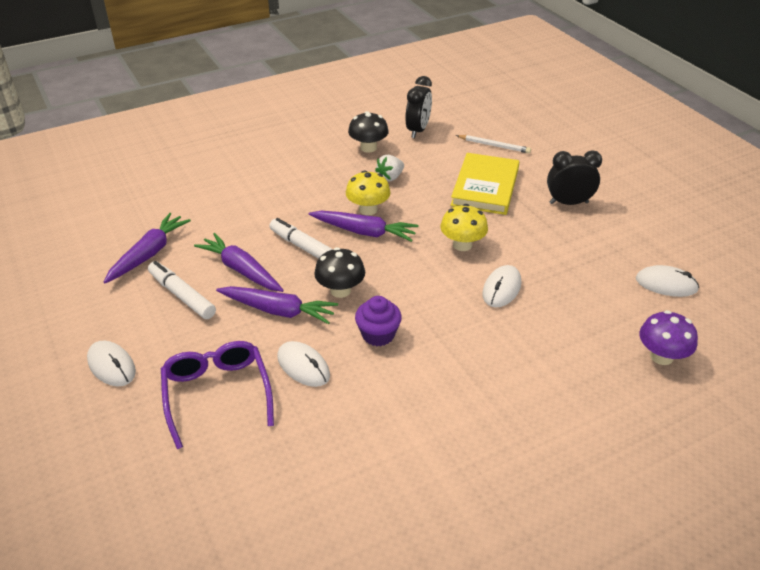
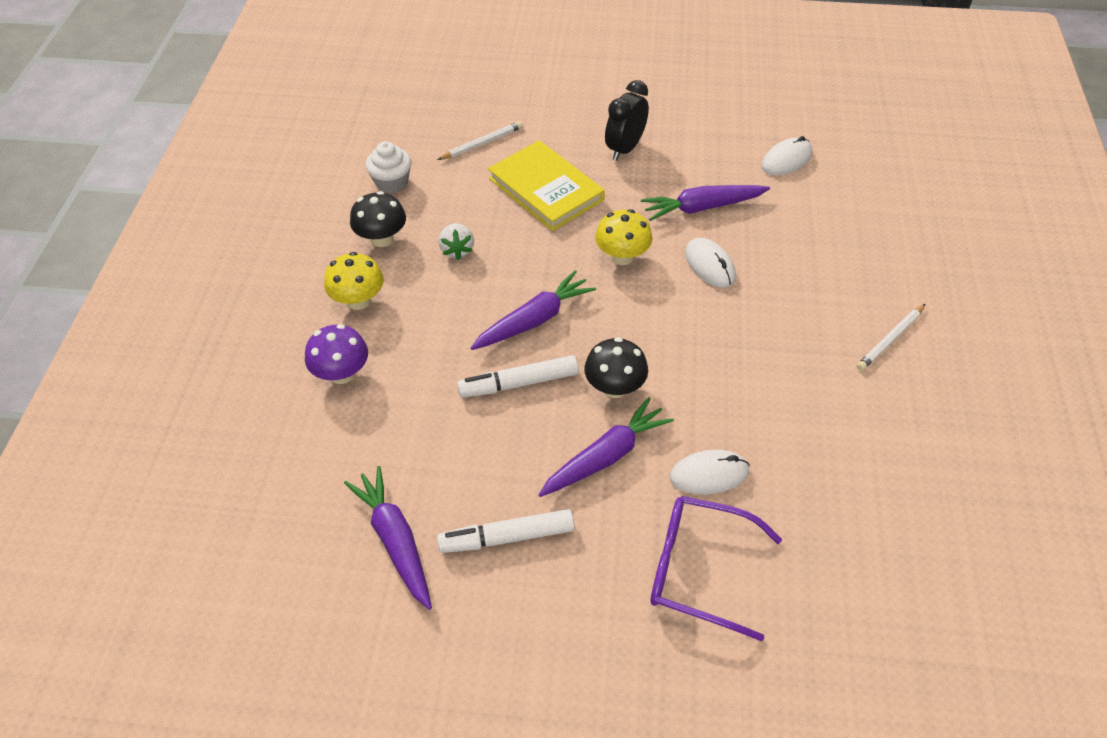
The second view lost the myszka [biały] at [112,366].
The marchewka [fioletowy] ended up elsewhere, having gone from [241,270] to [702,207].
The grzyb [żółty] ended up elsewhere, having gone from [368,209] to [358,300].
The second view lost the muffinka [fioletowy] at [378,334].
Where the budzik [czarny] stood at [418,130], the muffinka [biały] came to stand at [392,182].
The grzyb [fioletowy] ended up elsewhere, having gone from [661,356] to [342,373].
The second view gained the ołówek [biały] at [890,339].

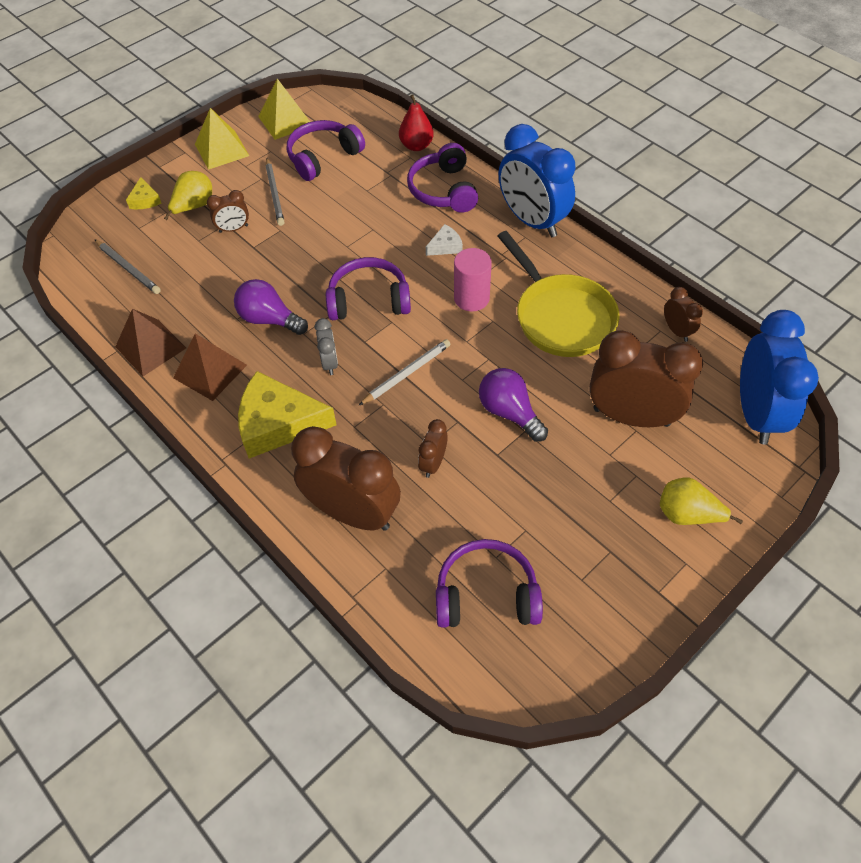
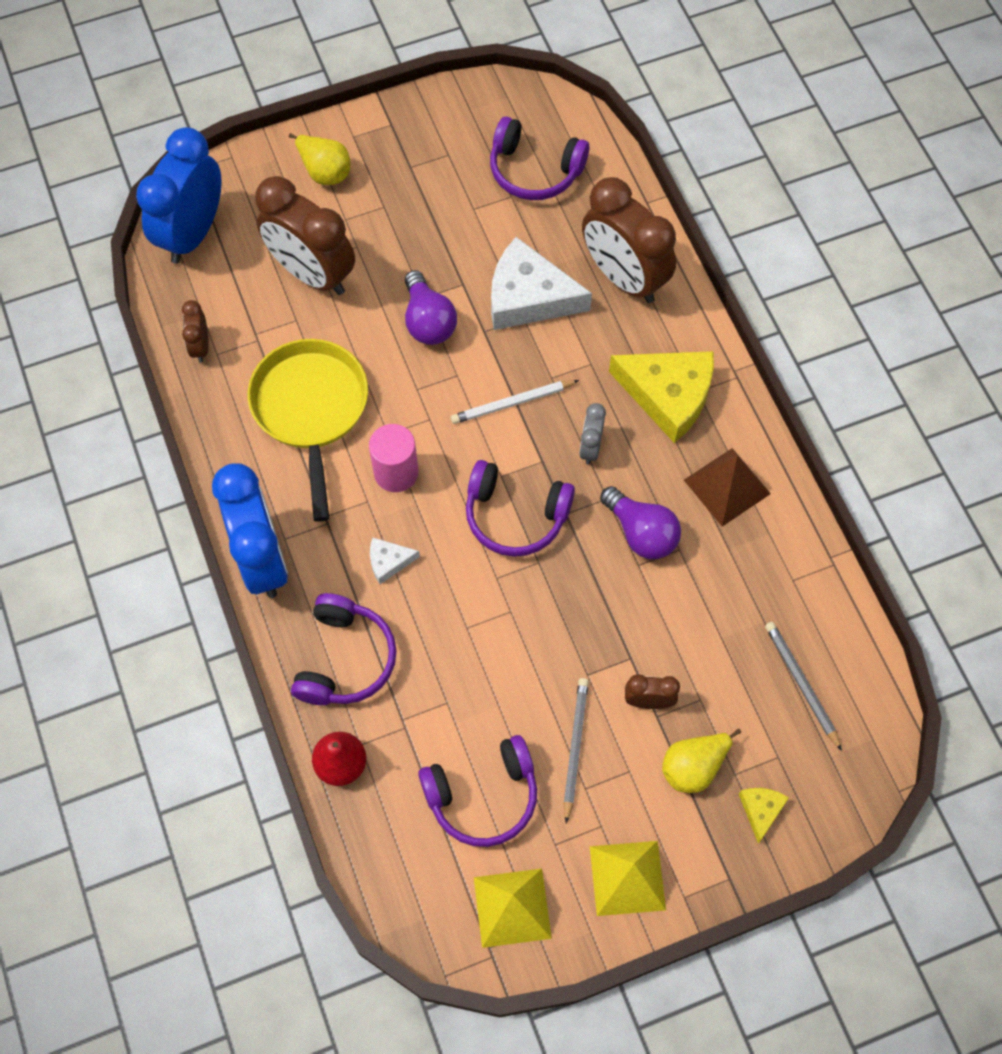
The second view lost the piramida [brązowy] at [150,347].
Where the budzik [brązowy] stood at [433,463], the ser [biały] came to stand at [528,297].

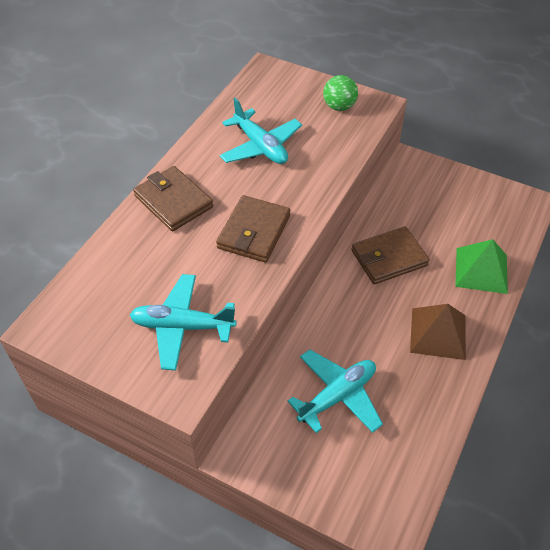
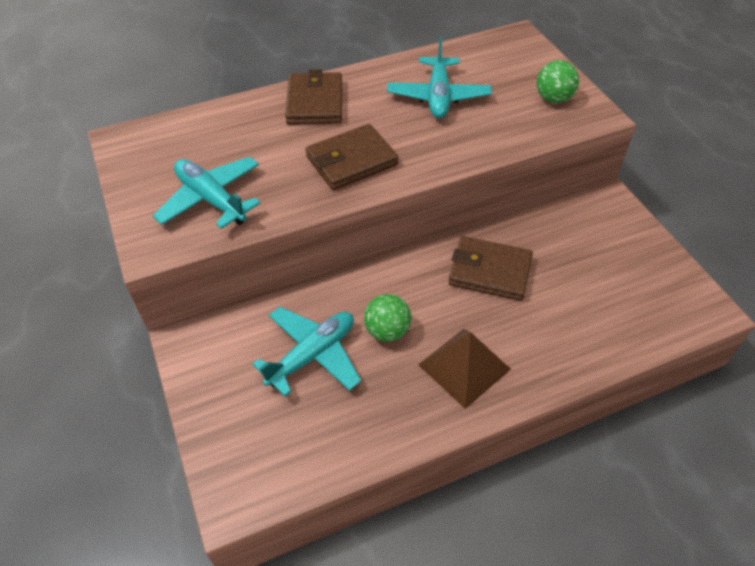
The samolot [turkusowy] at [337,396] ended up facing another way, 45 degrees counterclockwise from before.
The second view lost the piramida [zielony] at [481,270].
The second view gained the piłka [zielony] at [387,331].

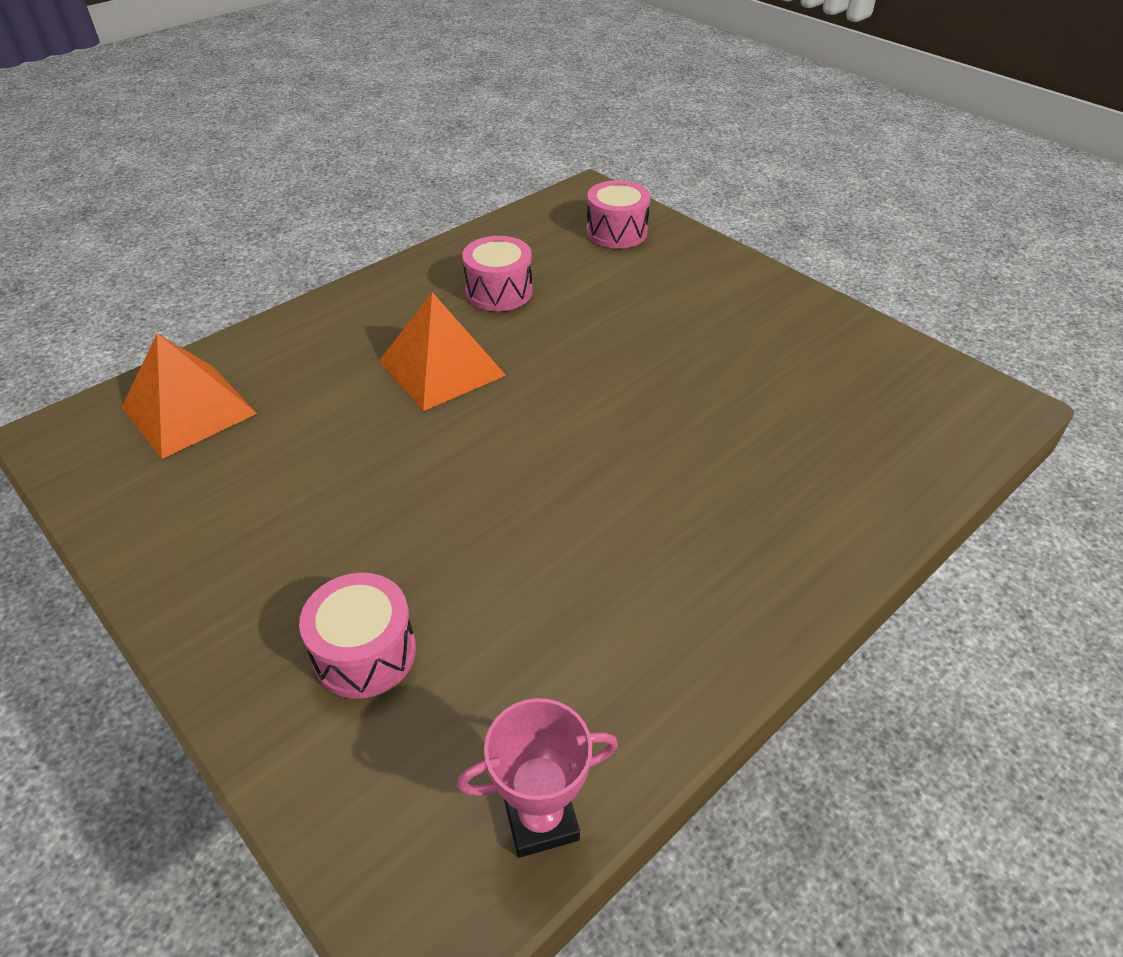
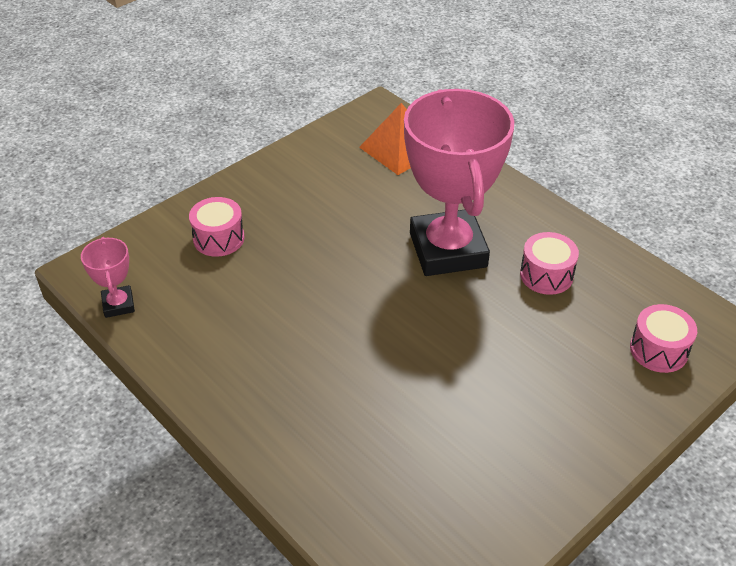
Where the piramida [pomarańczowy] stood at [441,368], the puchar [różowy] came to stand at [448,250].

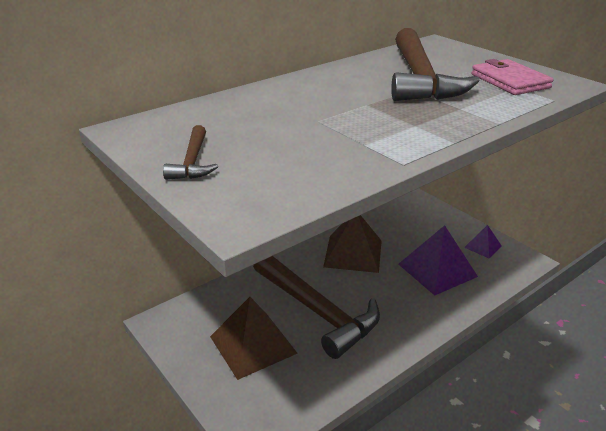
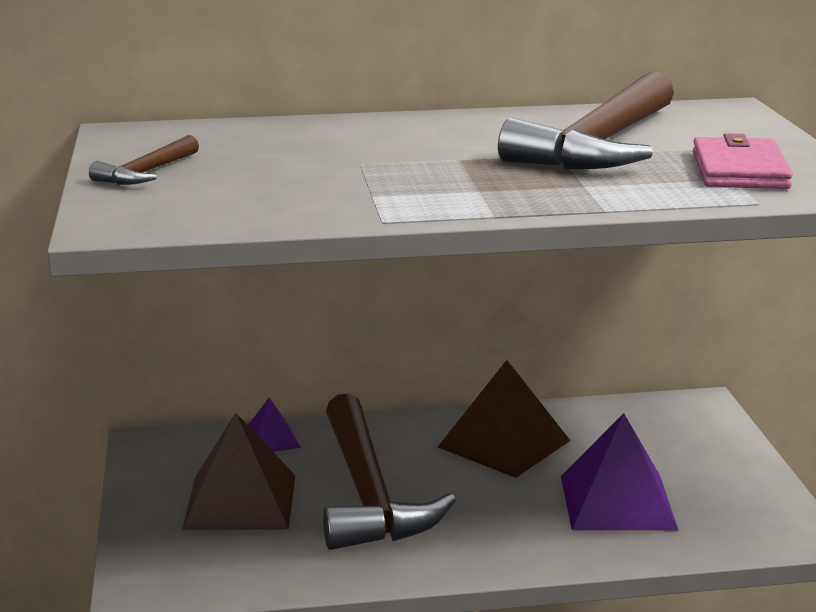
The piramida [fioletowy] ended up elsewhere, having gone from [482,246] to [271,439].

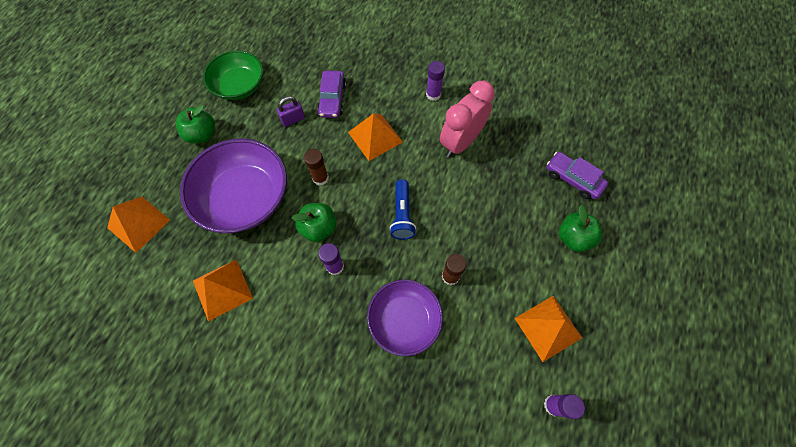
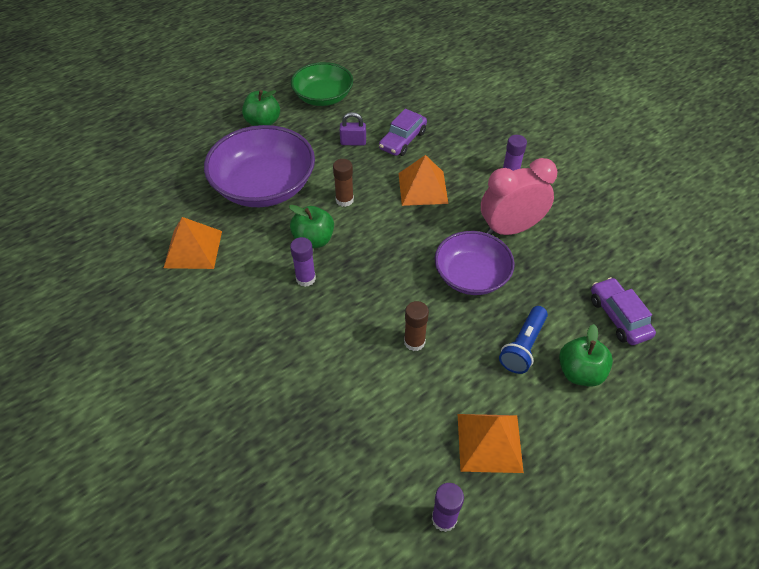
The second view lost the piramida [pomarańczowy] at [139,223].
The miska [fioletowy] ended up elsewhere, having gone from [404,320] to [471,276].
The latarka [niebieski] ended up elsewhere, having gone from [402,215] to [523,346].

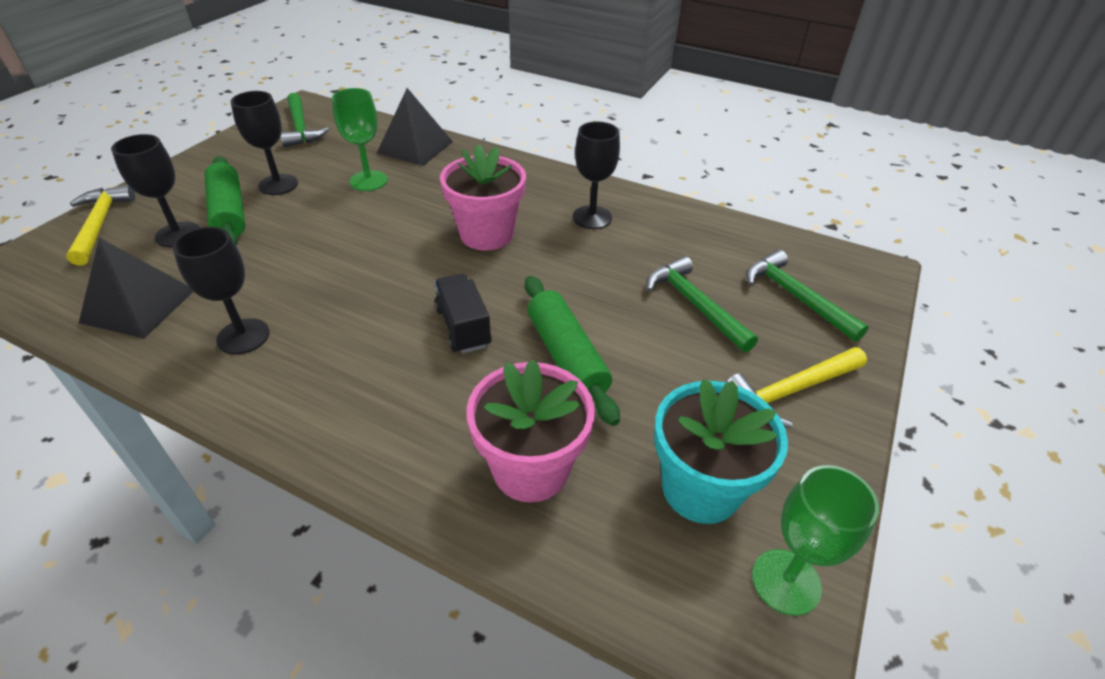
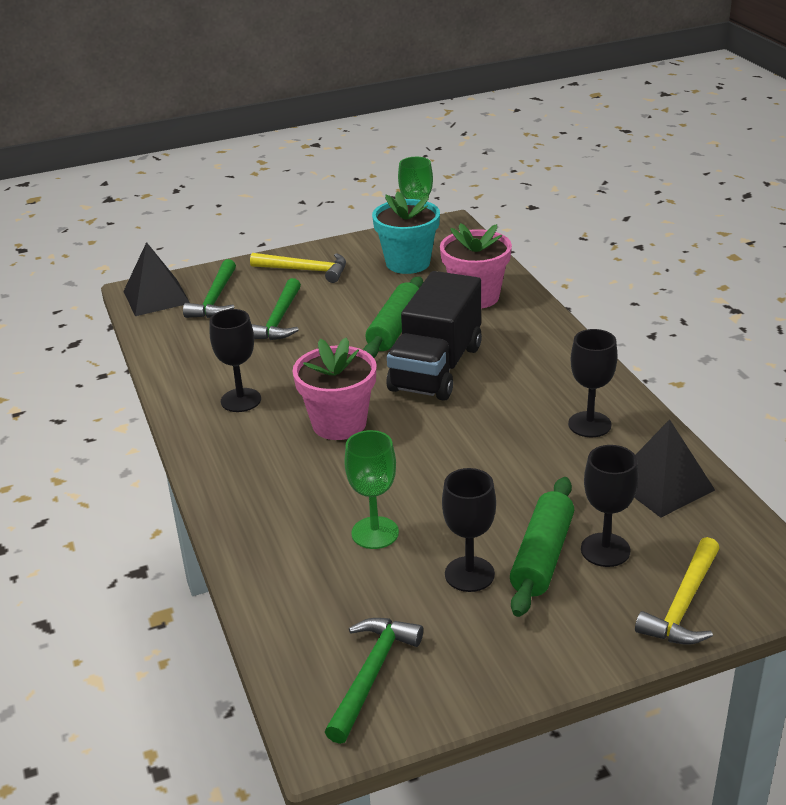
The piramida [czarny] ended up elsewhere, having gone from [415,147] to [156,297].
The size of the ciężarówka [czarny] at [463,327] changed by a factor of 1.92.

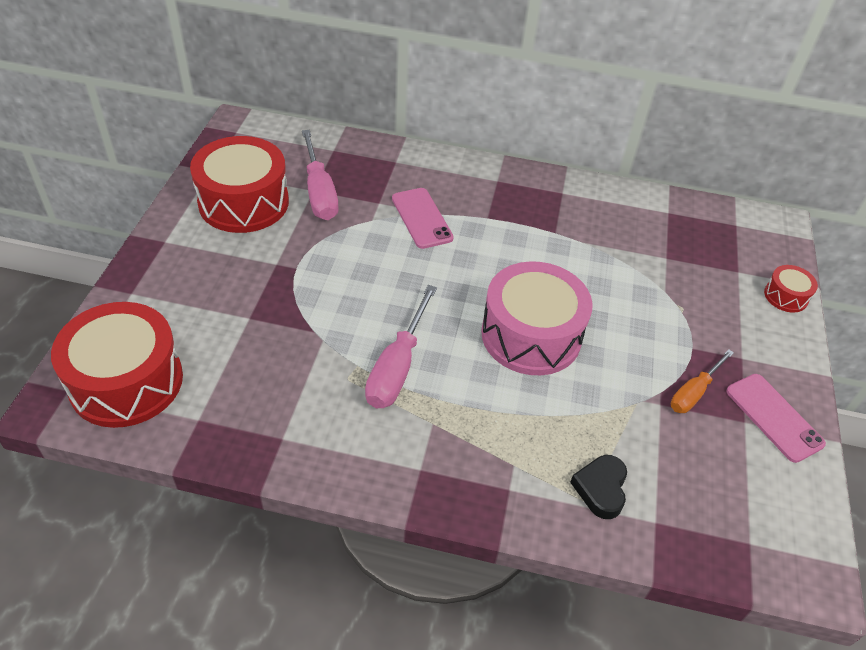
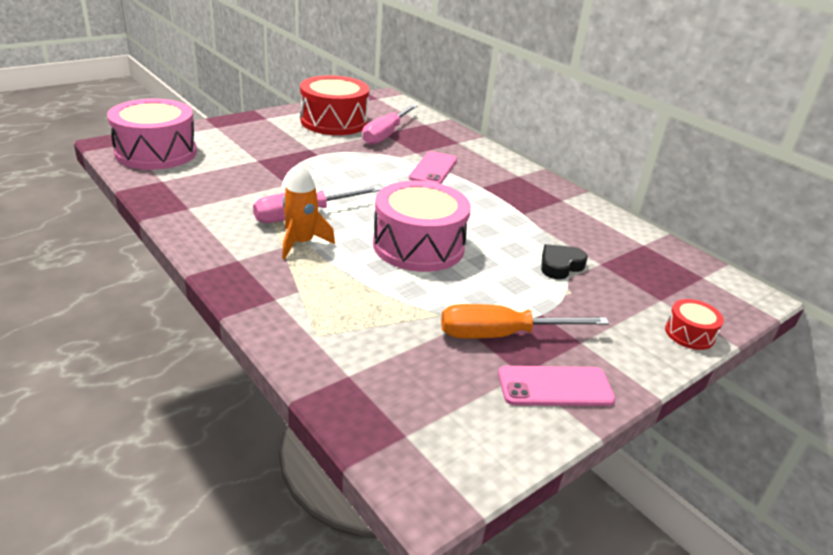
What was the bęben [czerwony] at [126,381] turned into the bęben [różowy] at [156,152].
The serce [czarny] ended up elsewhere, having gone from [601,489] to [560,266].
The size of the śrubokręt [pomarańczowy] at [694,392] changed by a factor of 1.57.
The telefon [różowy] at [774,417] ended up facing another way, 75 degrees clockwise from before.
The second view gained the rakieta [pomarańczowy] at [301,243].

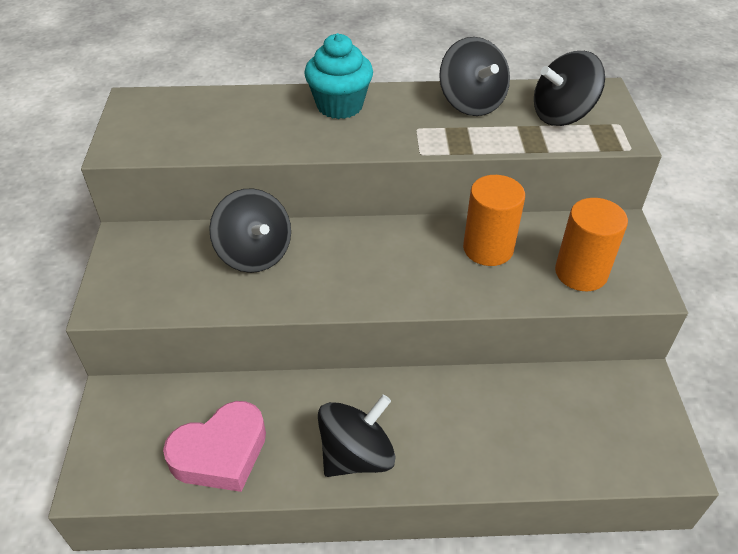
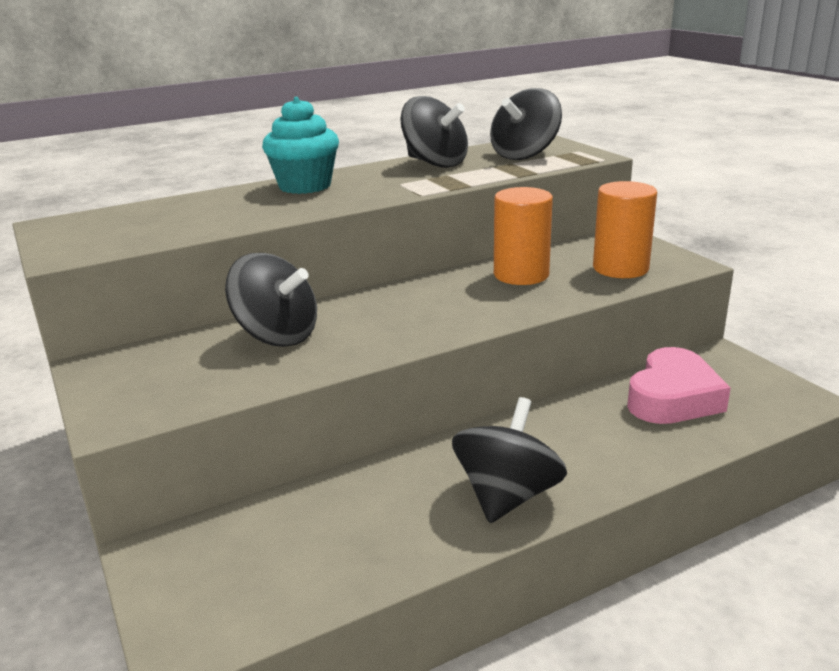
The serce [różowy] ended up elsewhere, having gone from [221,453] to [673,398].

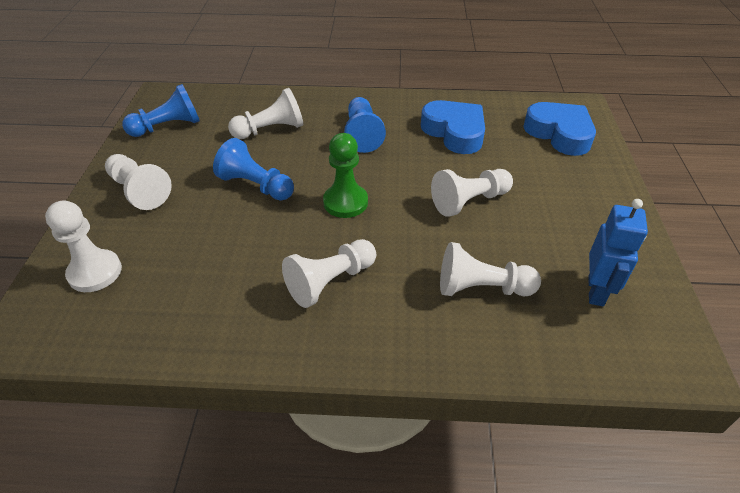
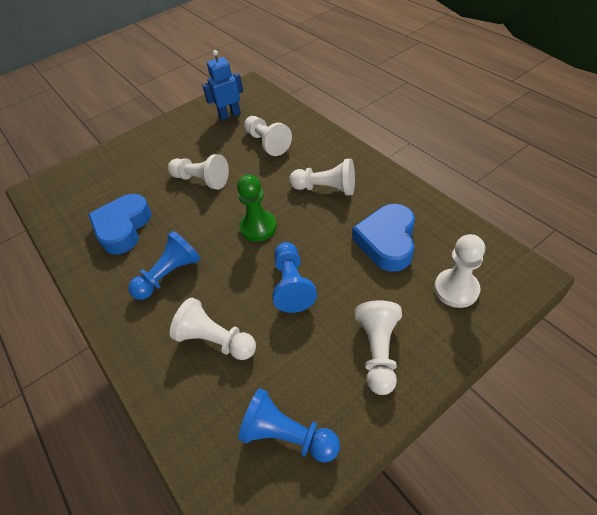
The serce [niebieski] ended up elsewhere, having gone from [559,134] to [387,241].

